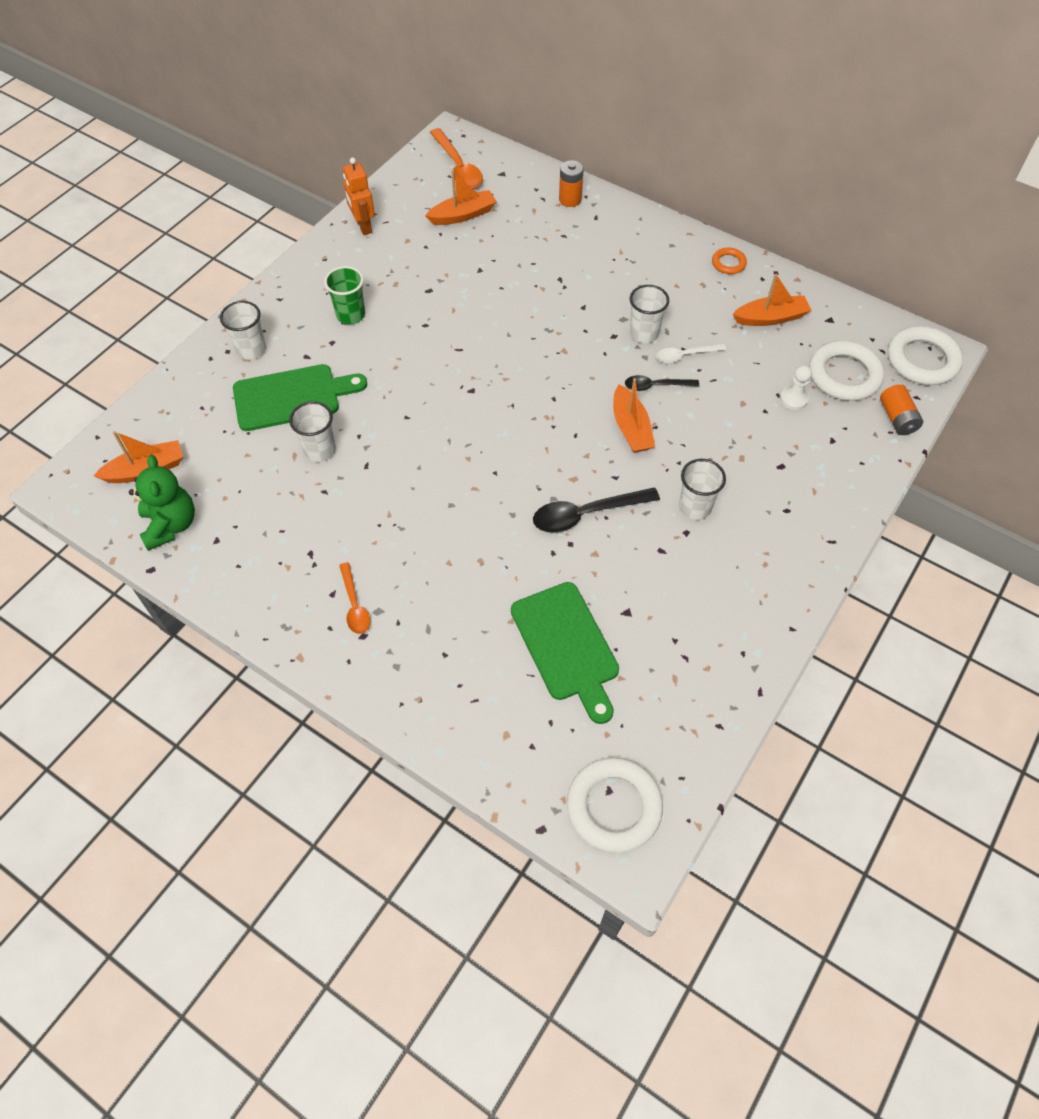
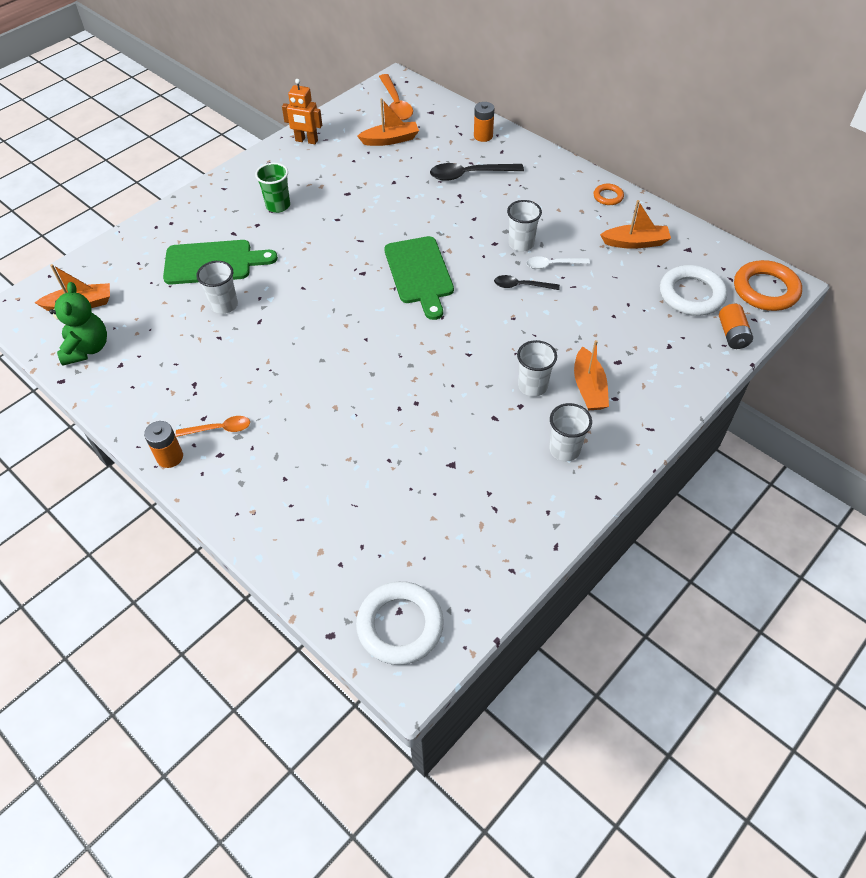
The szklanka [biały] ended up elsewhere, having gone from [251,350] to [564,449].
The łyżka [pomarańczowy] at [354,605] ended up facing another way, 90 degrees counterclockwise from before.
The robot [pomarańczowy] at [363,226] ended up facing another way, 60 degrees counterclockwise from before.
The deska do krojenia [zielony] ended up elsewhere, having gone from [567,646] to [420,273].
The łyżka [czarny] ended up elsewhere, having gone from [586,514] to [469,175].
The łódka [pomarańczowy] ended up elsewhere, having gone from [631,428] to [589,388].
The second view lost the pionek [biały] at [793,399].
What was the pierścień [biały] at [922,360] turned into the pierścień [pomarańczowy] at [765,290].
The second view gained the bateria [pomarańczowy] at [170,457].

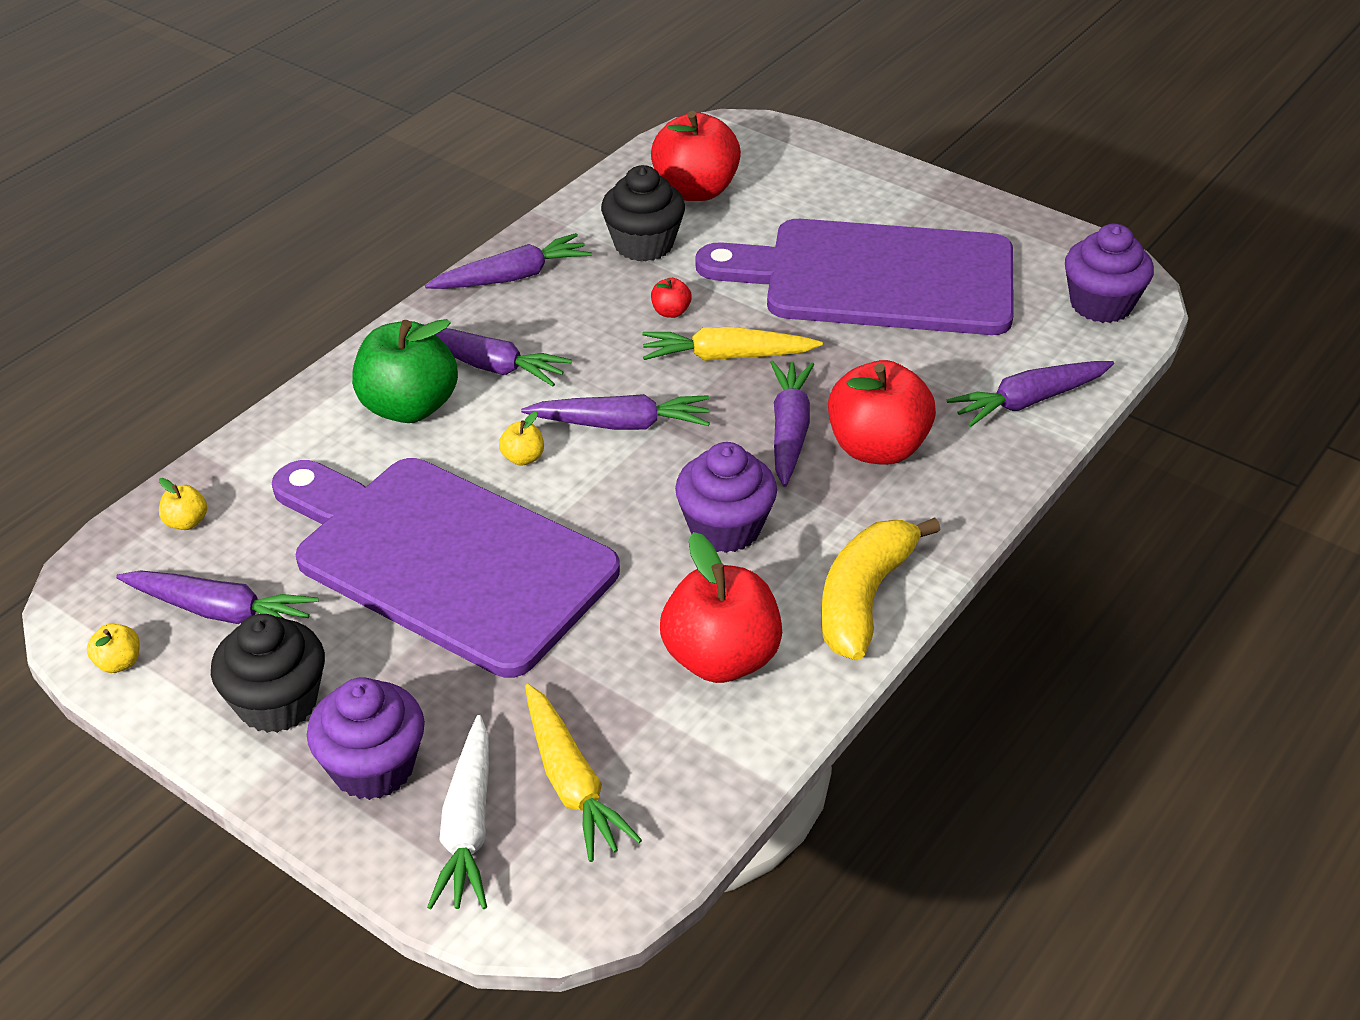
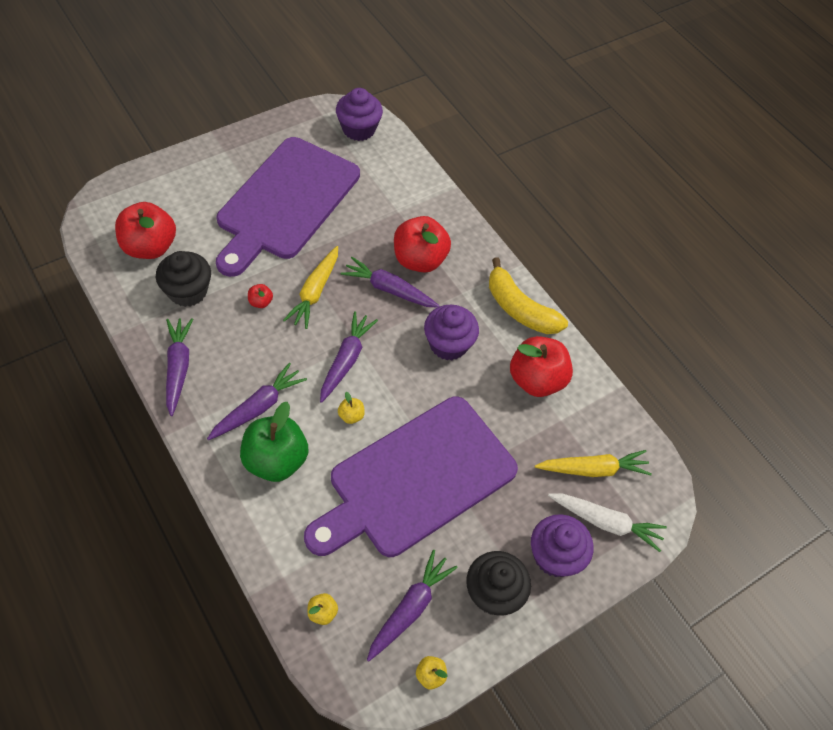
The second view lost the marchewka [fioletowy] at [1029,401].

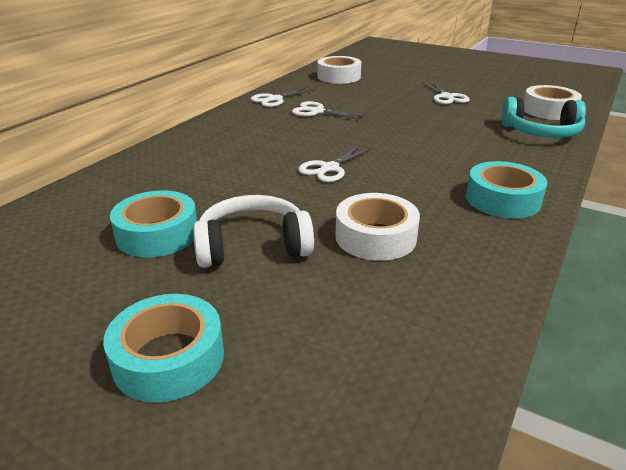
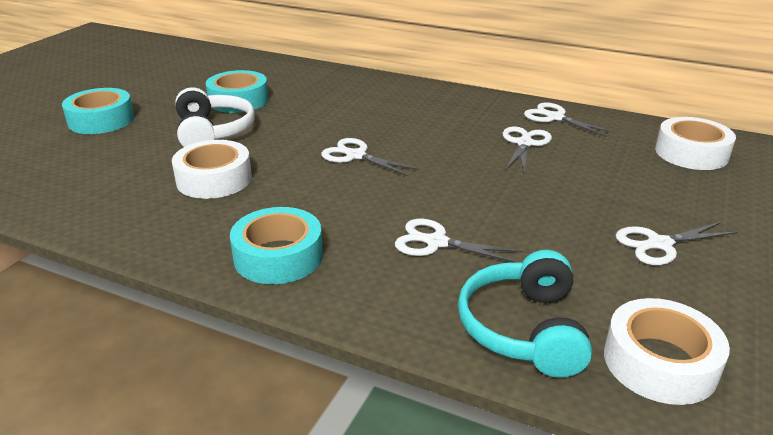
The second view gained the nożyczki [biały] at [436,242].

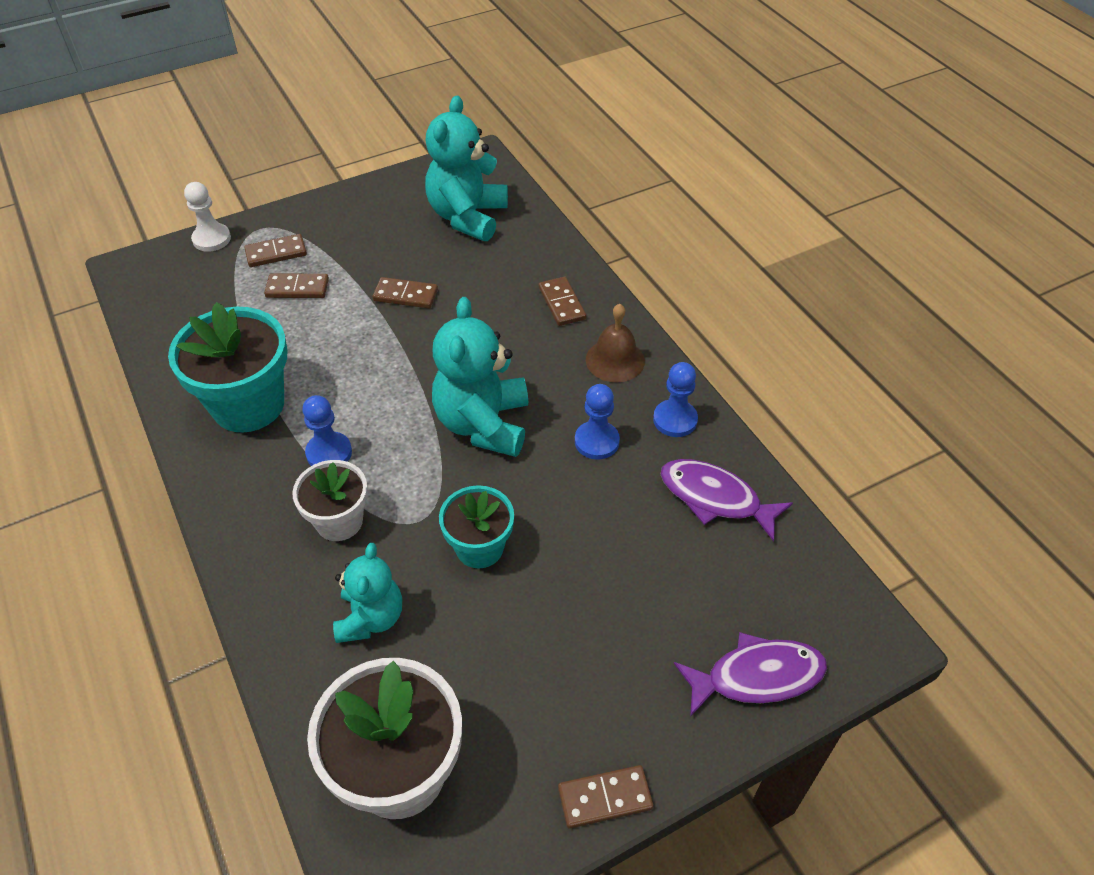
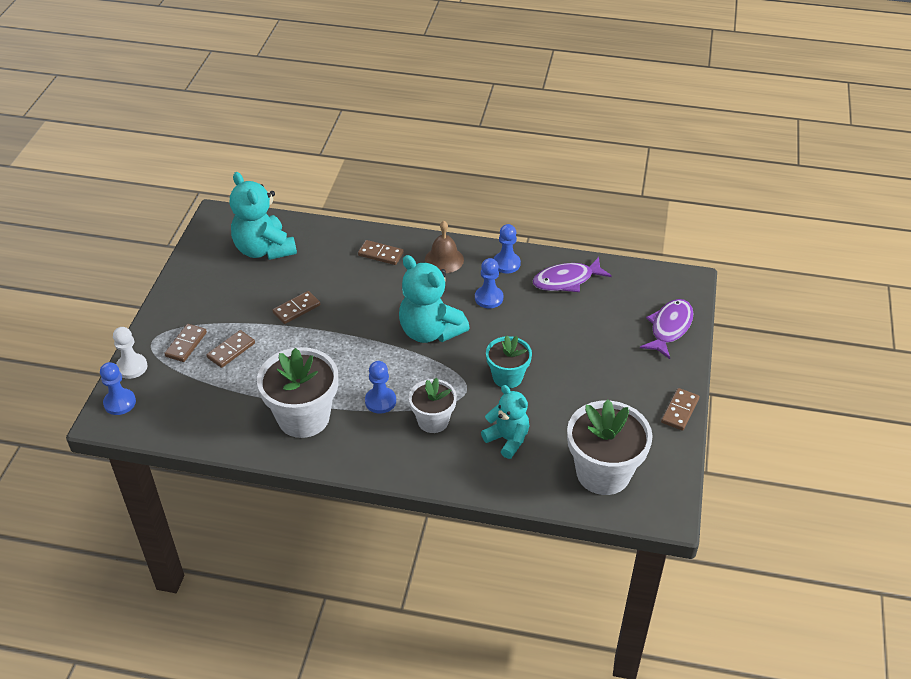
What was the doniczka [turkusowy] at [248,405] turned into the doniczka [biały] at [303,417].
The second view gained the pionek [niebieski] at [120,403].

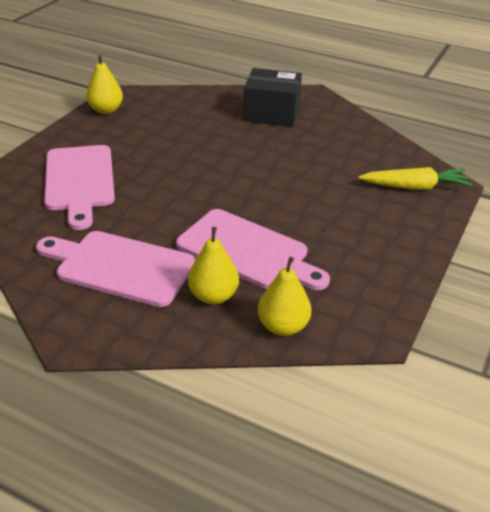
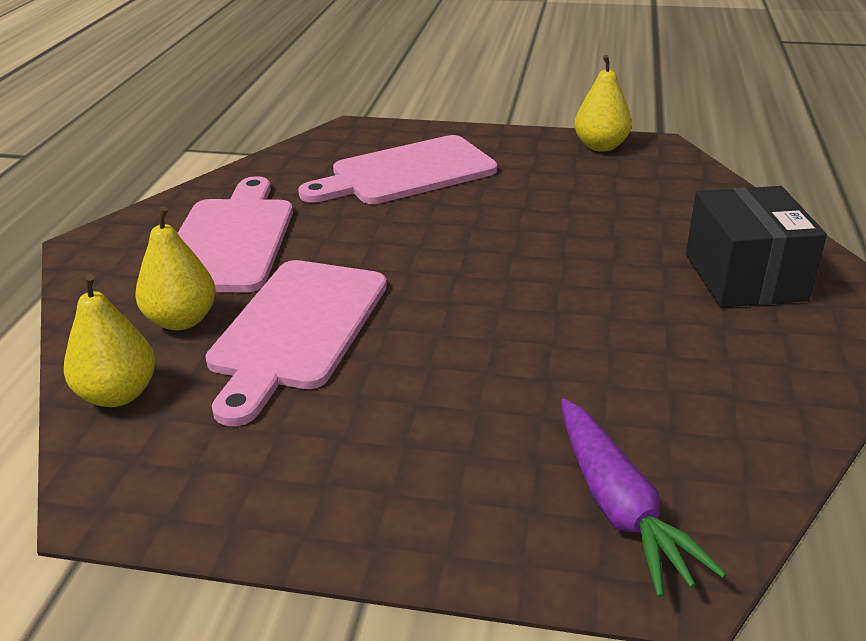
What was the marchewka [żółty] at [415,187] turned into the marchewka [fioletowy] at [618,506].

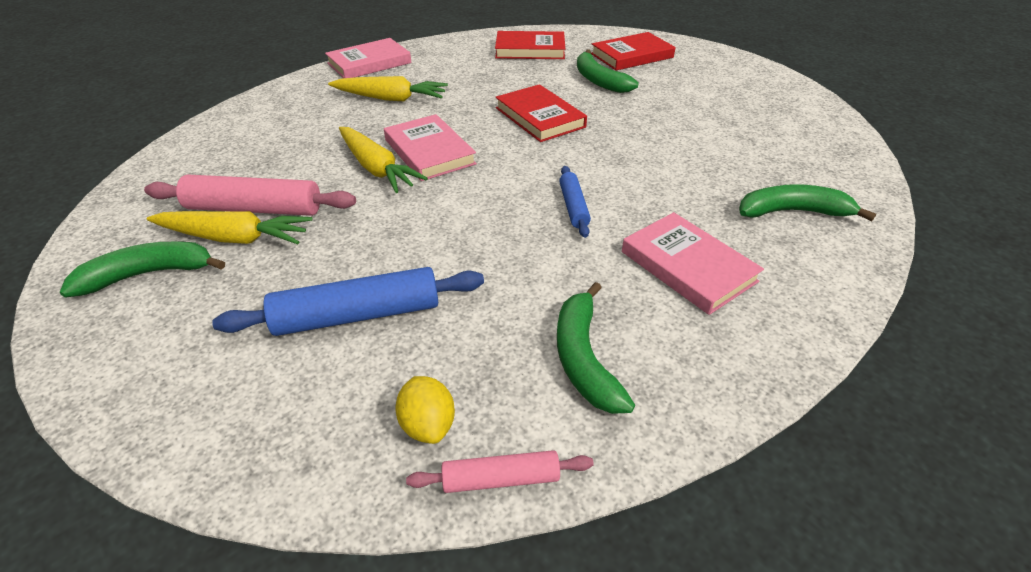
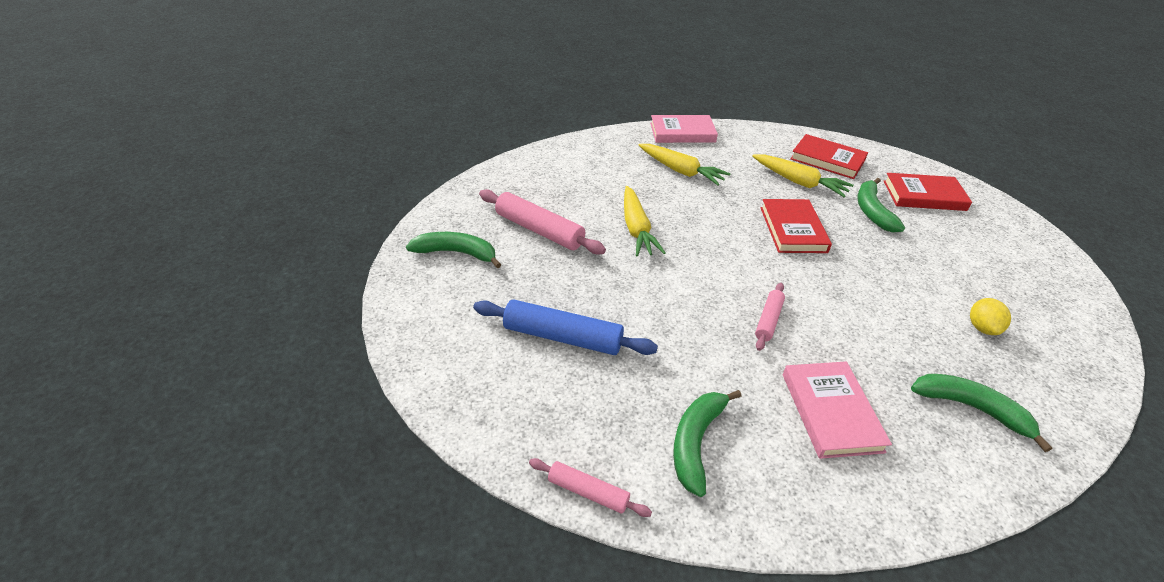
The marchewka [żółty] ended up elsewhere, having gone from [234,238] to [798,182].
The second view lost the książka [różowy] at [429,152].
The cytryna [żółty] ended up elsewhere, having gone from [428,424] to [982,328].
What was the wałek do ciasta [niebieski] at [573,207] turned into the wałek do ciasta [różowy] at [768,320].

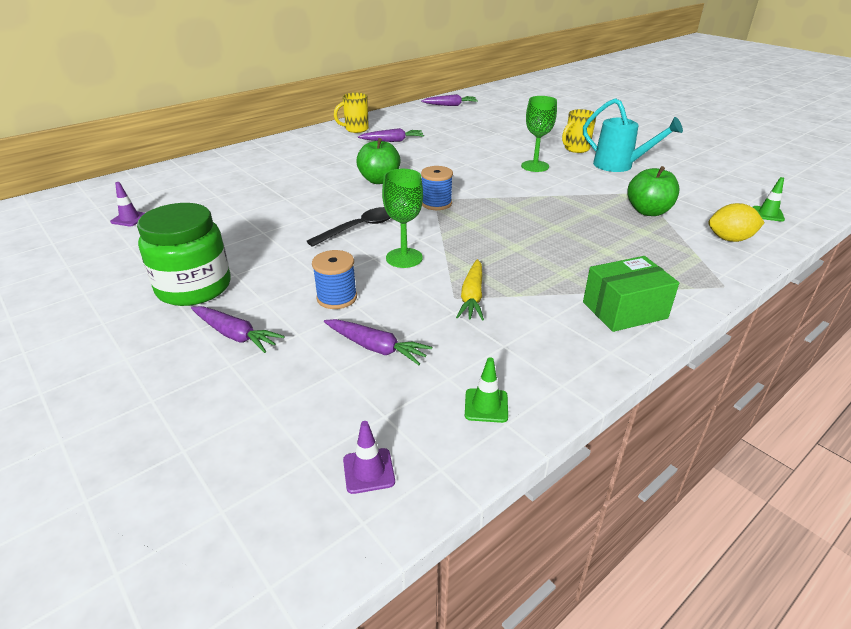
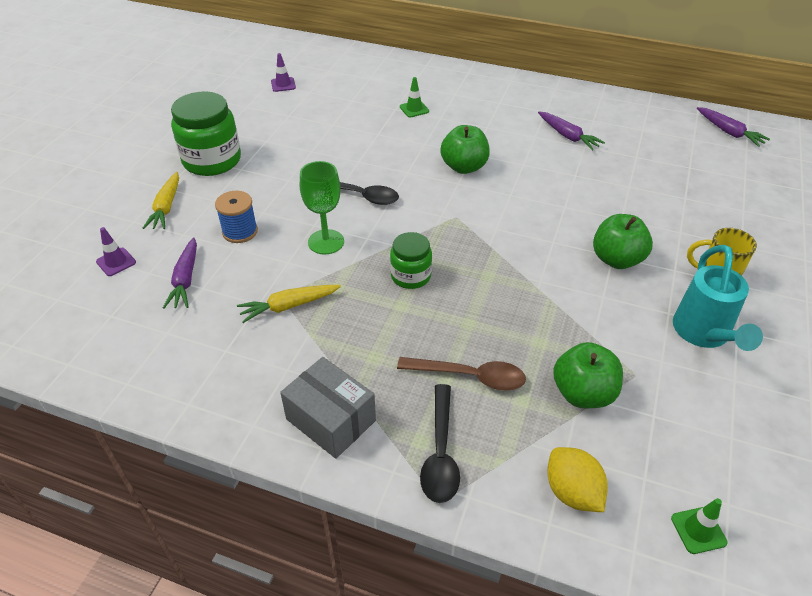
What was the marchewka [fioletowy] at [235,335] turned into the marchewka [żółty] at [166,207].
The second view lost the kubek [żółty] at [355,129].
The pachołek [fioletowy] ended up elsewhere, having gone from [368,471] to [116,262].
The second view lost the szpulka [niebieski] at [436,203].
The pachołek [zielony] ended up elsewhere, having gone from [486,405] to [414,109].
Where the kielich [zielony] stood at [535,166], the jabłko [zielony] came to stand at [616,259].
What was the pudełko [zielony] at [624,310] turned into the pudełko [szary] at [330,420].
The second view gained the słoik [zielony] at [411,276].
The second view gained the łyżka [brązowy] at [470,376].
The second view gained the łyżka [czarny] at [440,453].

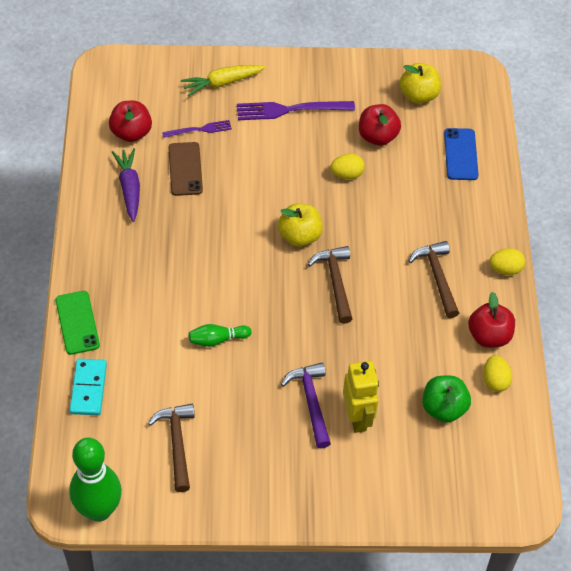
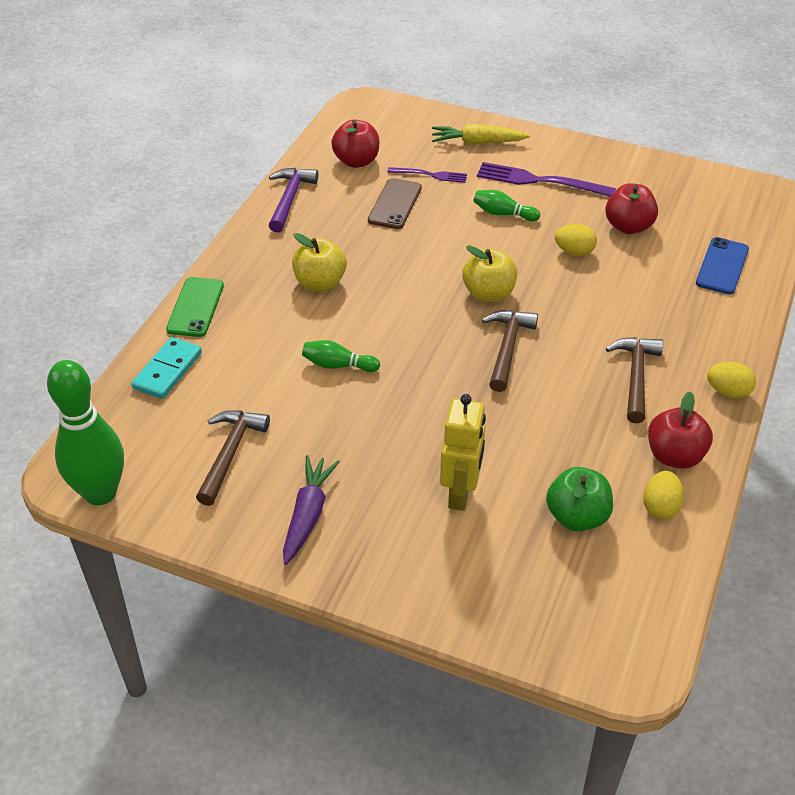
The marchewka [fioletowy] ended up elsewhere, having gone from [129,188] to [308,514].
The młotek [fioletowy] ended up elsewhere, having gone from [311,402] to [289,199].
The jabłko [żółty] ended up elsewhere, having gone from [418,95] to [320,283].
The second view gained the kręgiel [zielony] at [503,214].

